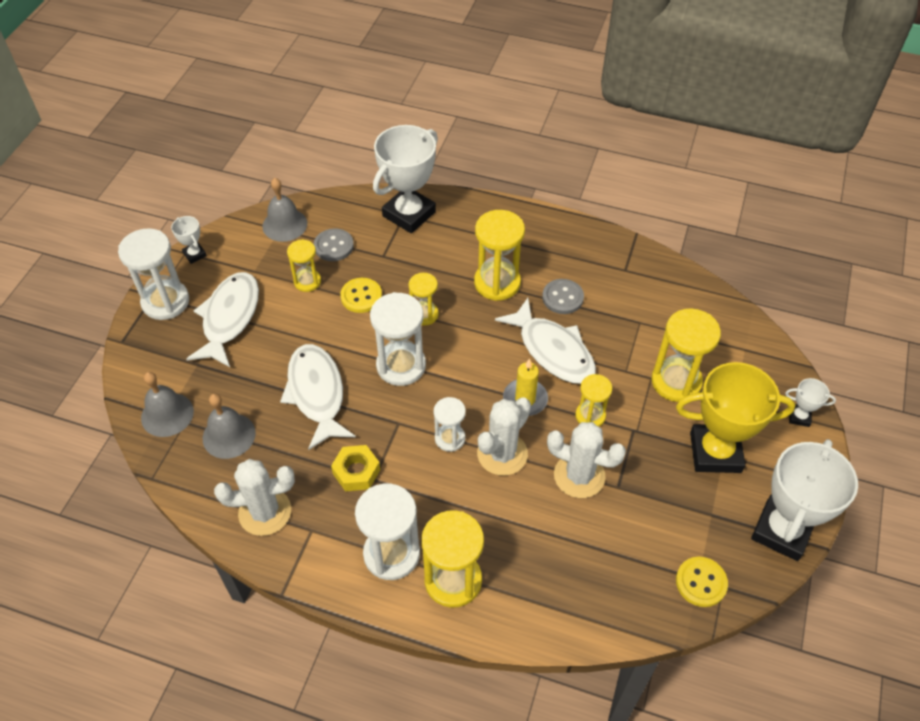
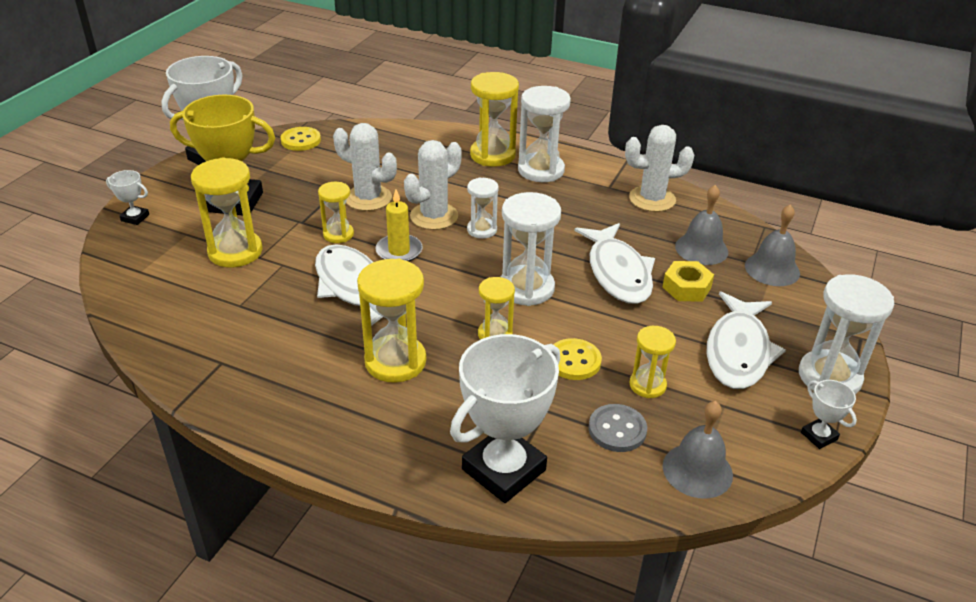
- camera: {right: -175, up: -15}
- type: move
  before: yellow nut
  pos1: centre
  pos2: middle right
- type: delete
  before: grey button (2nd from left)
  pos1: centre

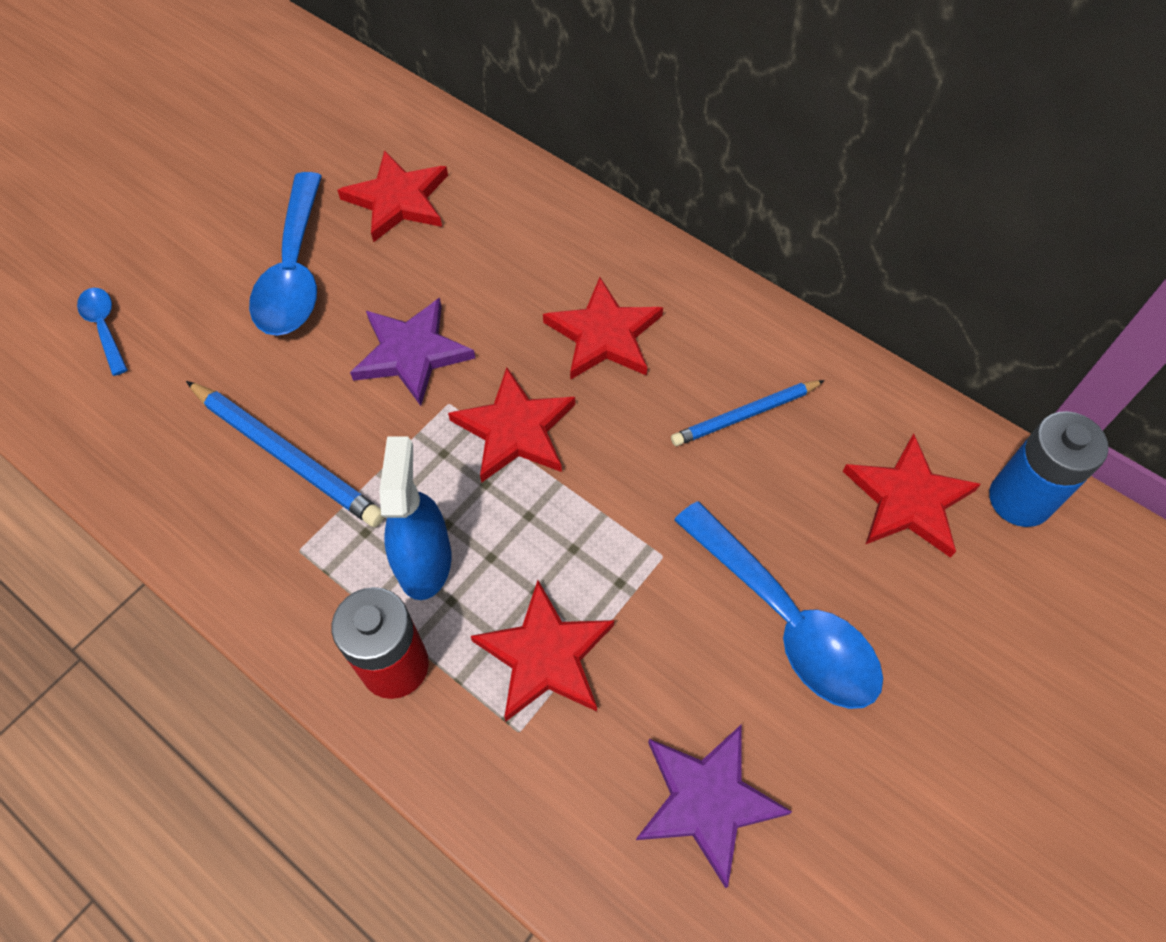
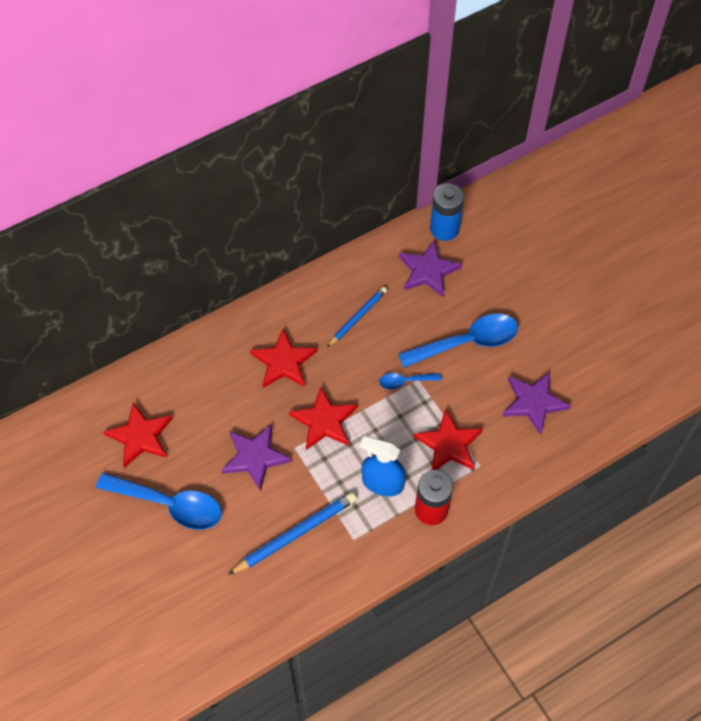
- camera: {right: -70, up: 0}
- type: rotate
  before: blue pencil (2nd from left)
  pos1: centre
  pos2: centre
  turn: -135
- type: move
  before: blue spoon (1st from left in the first image)
  after: blue spoon (2nd from left)
  pos1: middle left
  pos2: centre
- type: recolor
  before: red star (5th from left)
  after: purple star (2nd from left)
  pos1: middle right
  pos2: centre

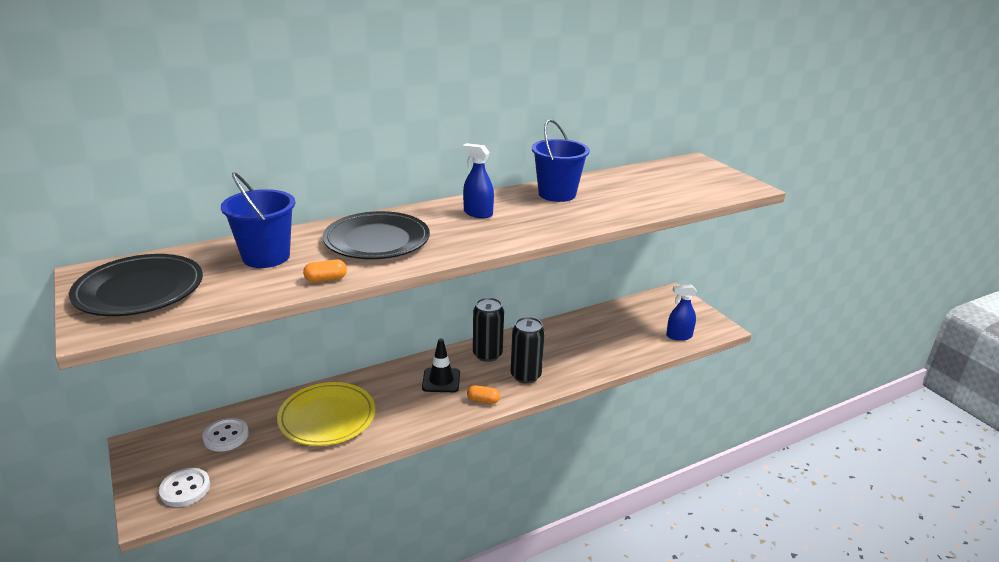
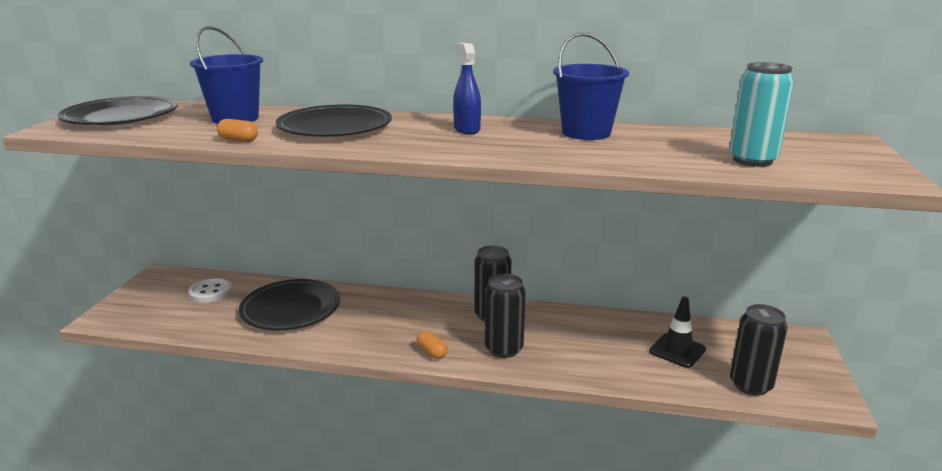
- camera: {right: 40, up: -5}
- type: recolor
  before: yellow plate
  after: black plate (2nd from left)
  pos1: bottom left
  pos2: middle left
- type: move
  before: black traffic cone
  pos1: centre
  pos2: bottom right
- type: insert
  after: turquoise can
  pos2: top right
- type: replace
  before: blue spray bottle (2nd from left)
  after: black can (3rd from left)
  pos1: middle right
  pos2: bottom right
- type: delete
  before: white button (1st from left)
  pos1: bottom left

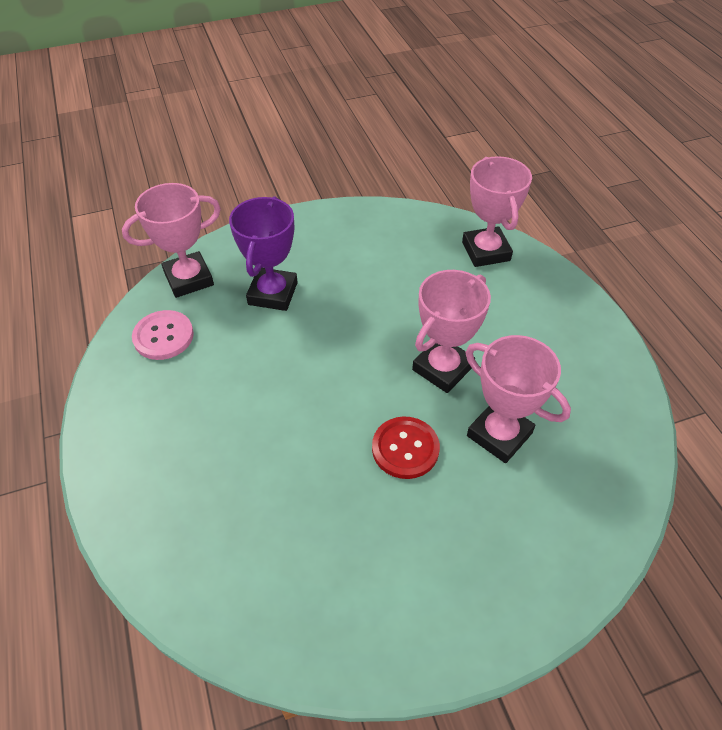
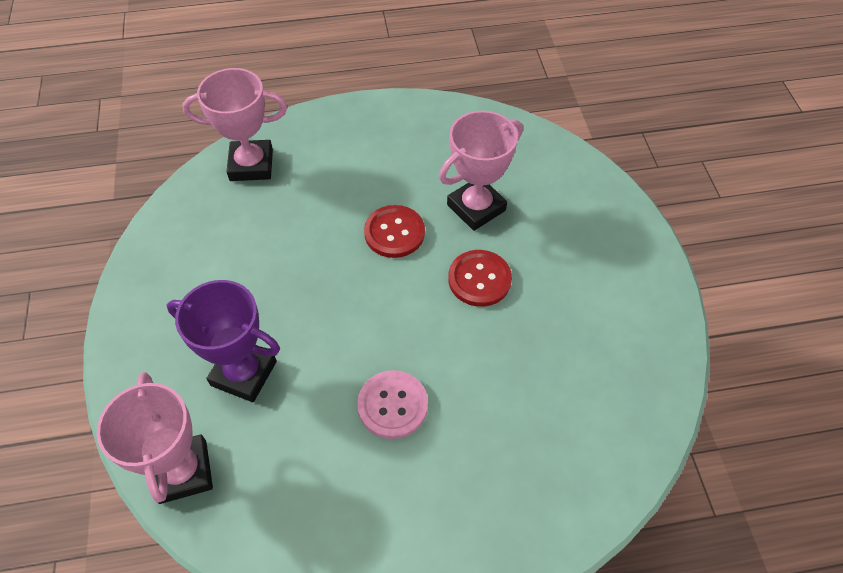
- camera: {right: -80, up: 5}
- type: move
  before: pink button
  pos1: middle left
  pos2: bottom centre
- type: replace
  before: pink trophy (2nd from left)
  after: red button (1st from left)
  pos1: centre
  pos2: centre

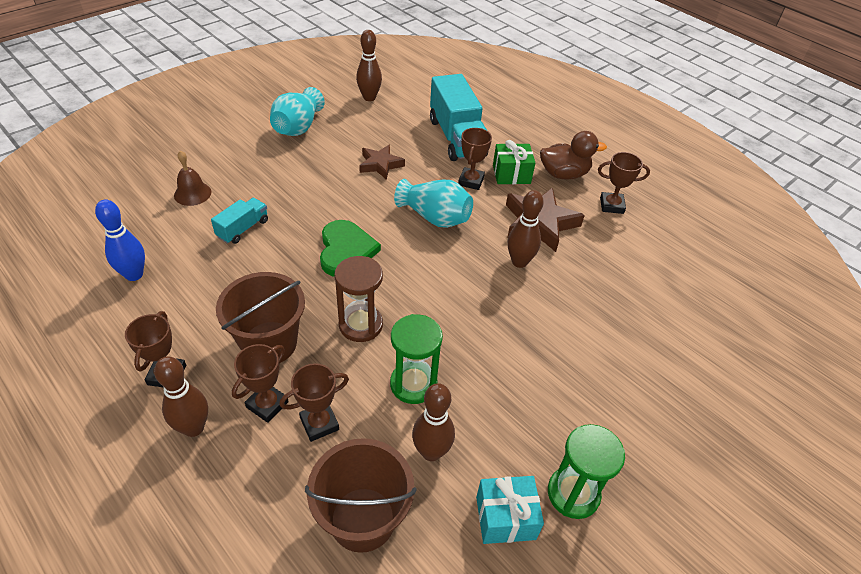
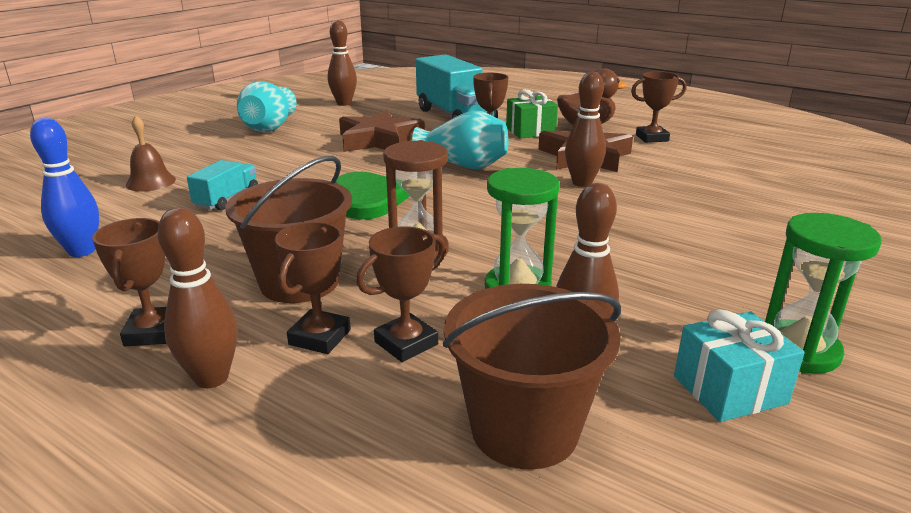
- camera: {right: -10, up: -20}
- type: resize
  before: brown star (1st from left)
  pos1: top centre
  pos2: top centre
  scale: 1.59

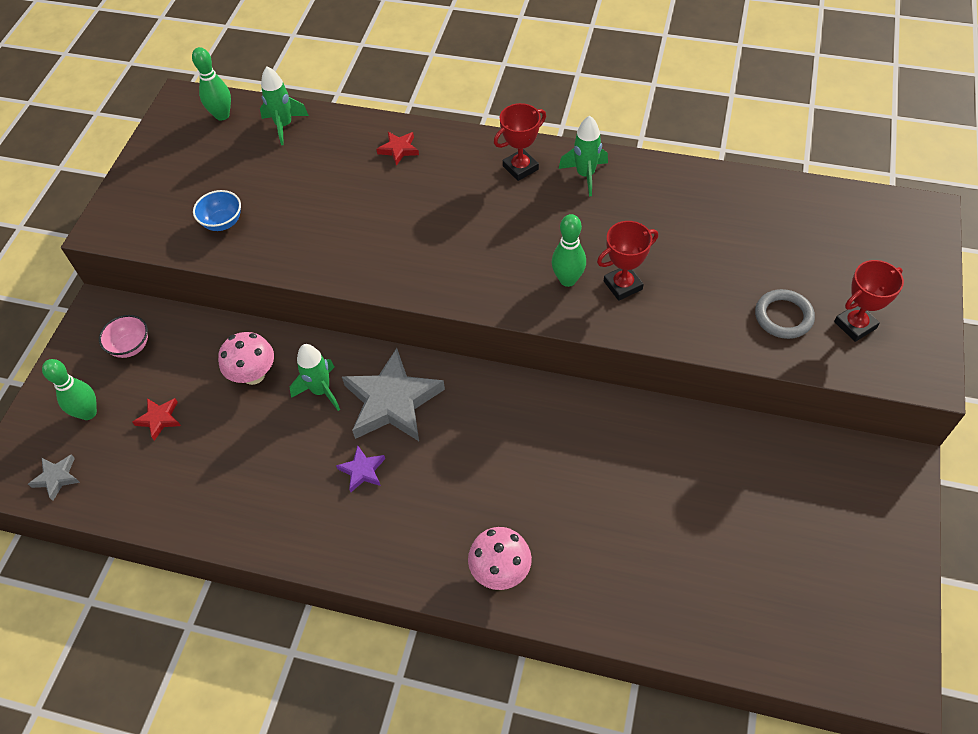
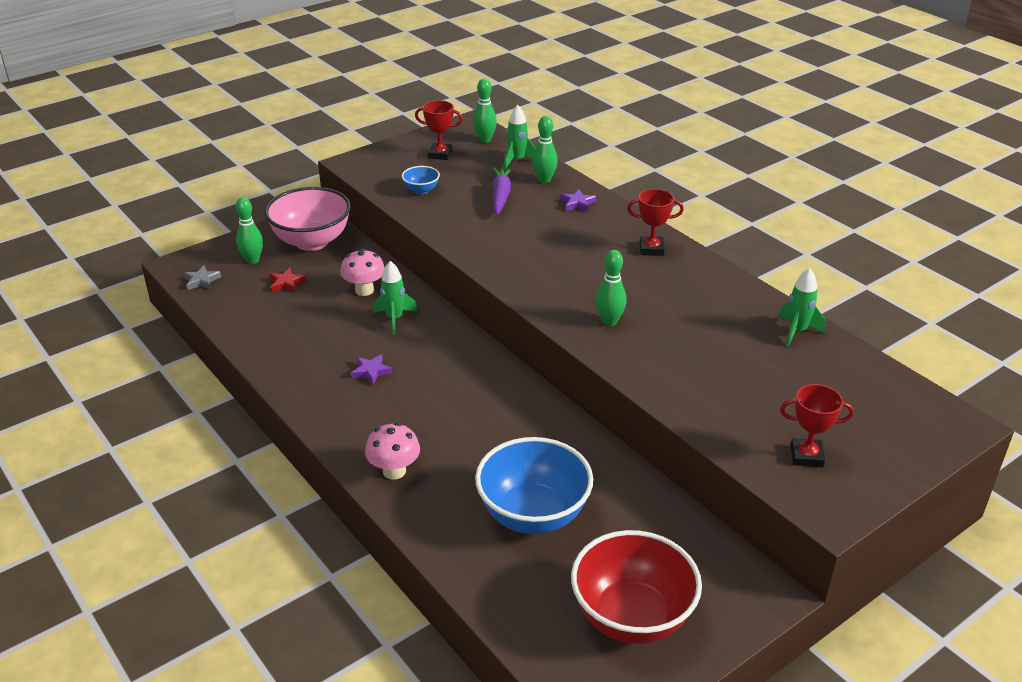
- camera: {right: 35, up: -20}
- type: resize
  before: pink bowl
  pos1: middle left
  pos2: top left
  scale: 2.24
- type: move
  before: red trophy (2nd from left in the first image)
  after: red trophy (1st from left)
  pos1: centre
  pos2: top centre
- type: insert
  after: blue bowl (2nd from left)
  pos2: bottom centre
- type: insert
  after: purple carrot
  pos2: top centre
- type: insert
  after: green bowling pin (3rd from left)
  pos2: top centre
- type: recolor
  before: red star (2nd from left)
  after: purple star (2nd from left)
  pos1: top centre
  pos2: top centre
- type: insert
  after: red bowl
  pos2: bottom centre
- type: move
  before: green rocket (3rd from left)
  pos1: top centre
  pos2: middle right
- type: delete
  before: grey star (2nd from left)
  pos1: centre
- type: delete
  before: grey ring
  pos1: middle right

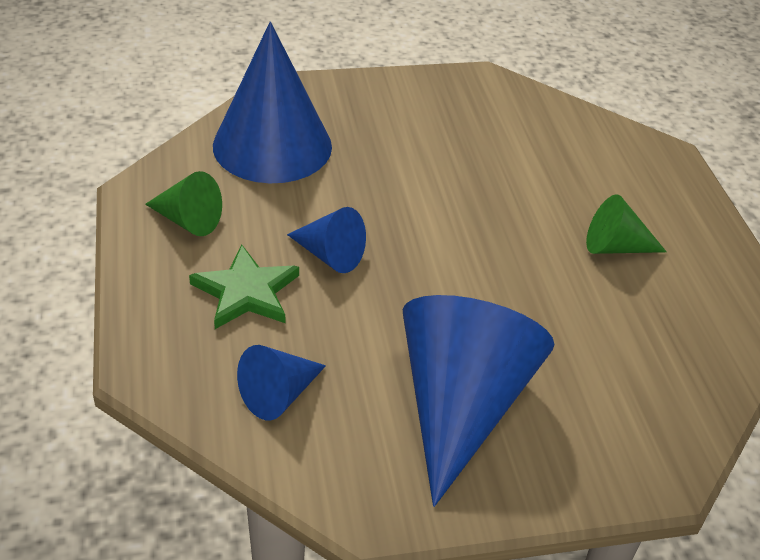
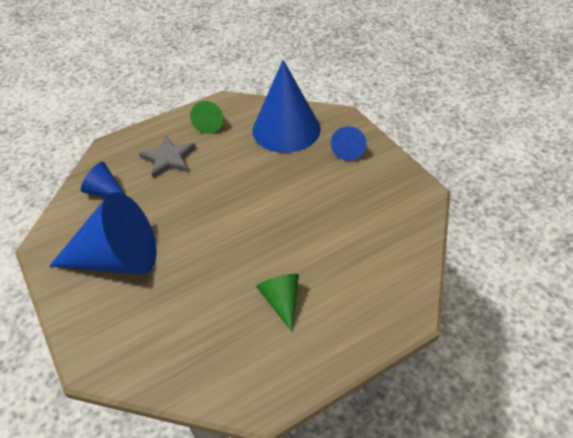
- camera: {right: 75, up: 5}
- type: recolor
  before: green star
  after: grey star
  pos1: middle left
  pos2: middle left
- type: move
  before: blue cone (3rd from left in the first image)
  after: blue cone (4th from left)
  pos1: centre
  pos2: top centre

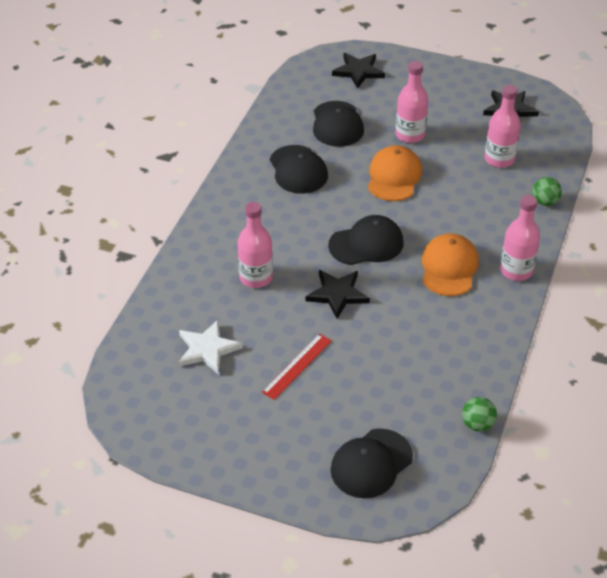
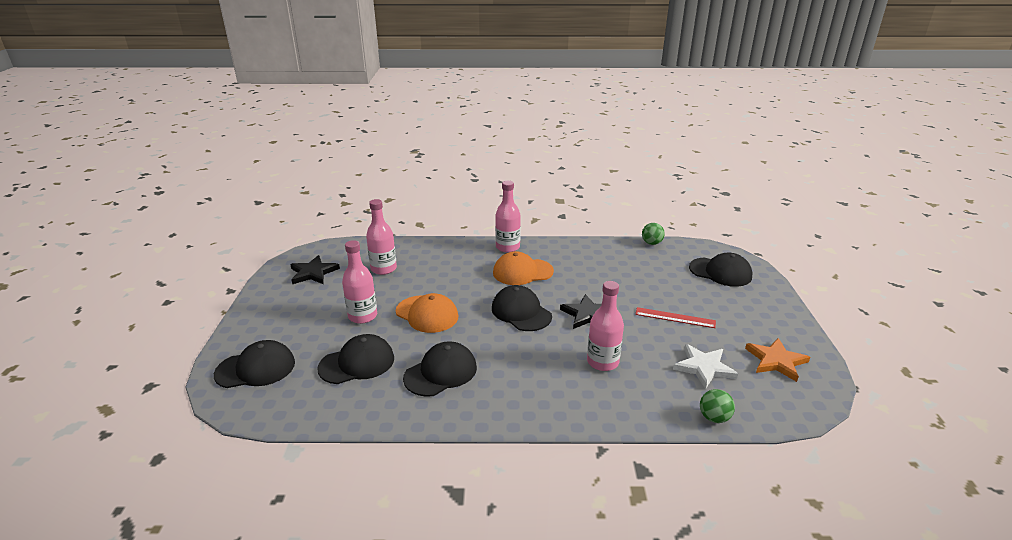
- camera: {right: -110, up: -15}
- type: replace
  before: black star (2nd from left)
  after: black cap (1st from left)
  pos1: top centre
  pos2: bottom left
- type: rotate
  before: orange cap (1st from left)
  pos1: top centre
  pos2: centre
  turn: -135
- type: move
  before: green ball (2nd from left)
  pos1: top right
  pos2: bottom right
- type: insert
  after: orange star
  pos2: bottom right

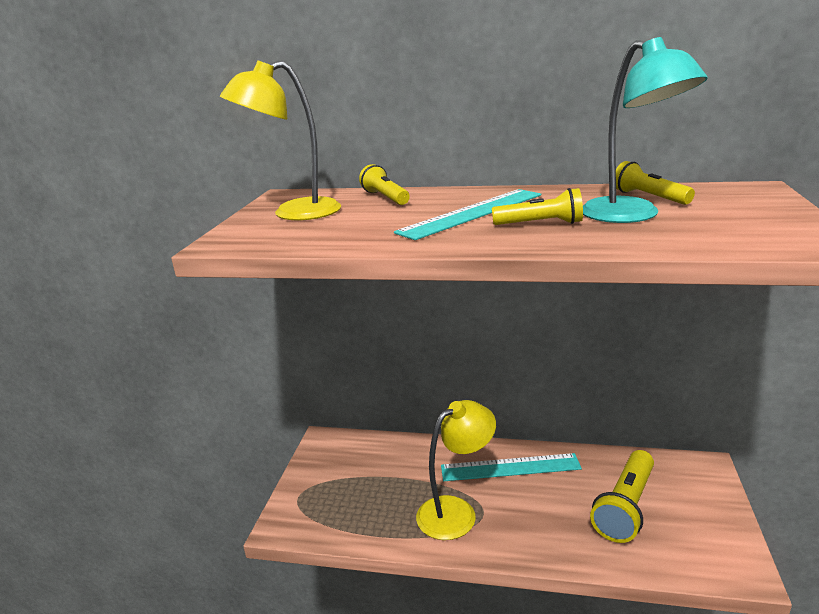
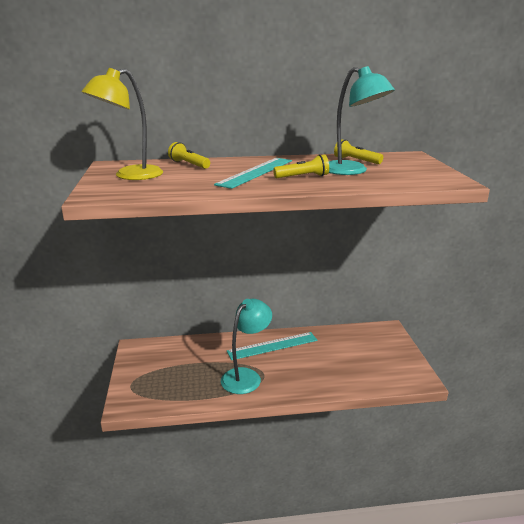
- camera: {right: -20, up: 0}
- type: recolor
  before: yellow lamp (2nd from left)
  after: turquoise lamp (1st from left)
  pos1: bottom centre
  pos2: centre
- type: delete
  before: yellow flashlight (3rd from left)
  pos1: bottom right

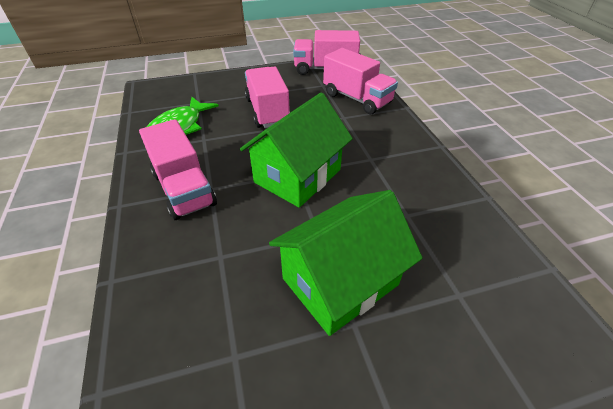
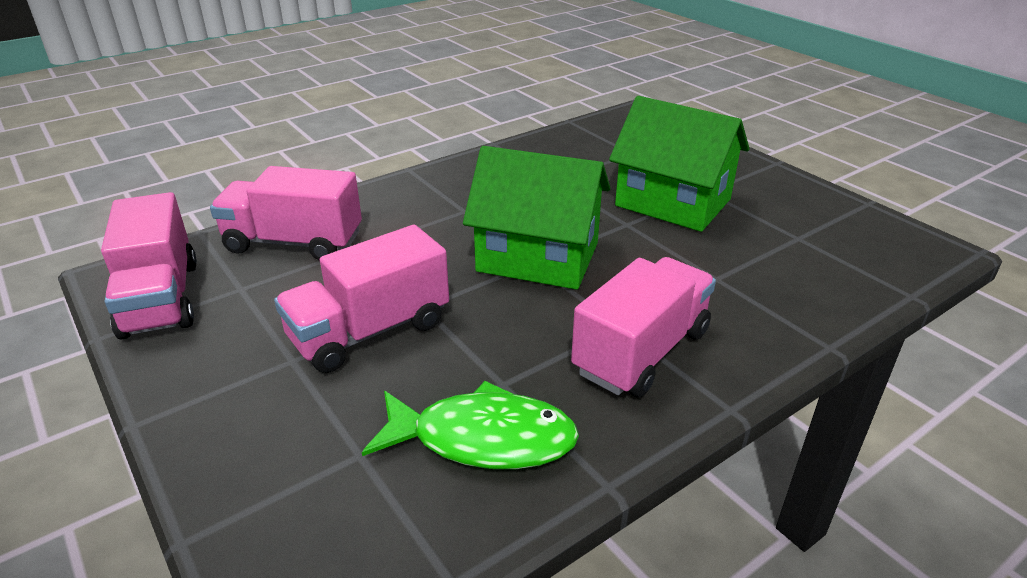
- camera: {right: -110, up: -10}
- type: rotate
  before: pink truck (4th from left in the first image)
  pos1: top centre
  pos2: middle left
  turn: -105

